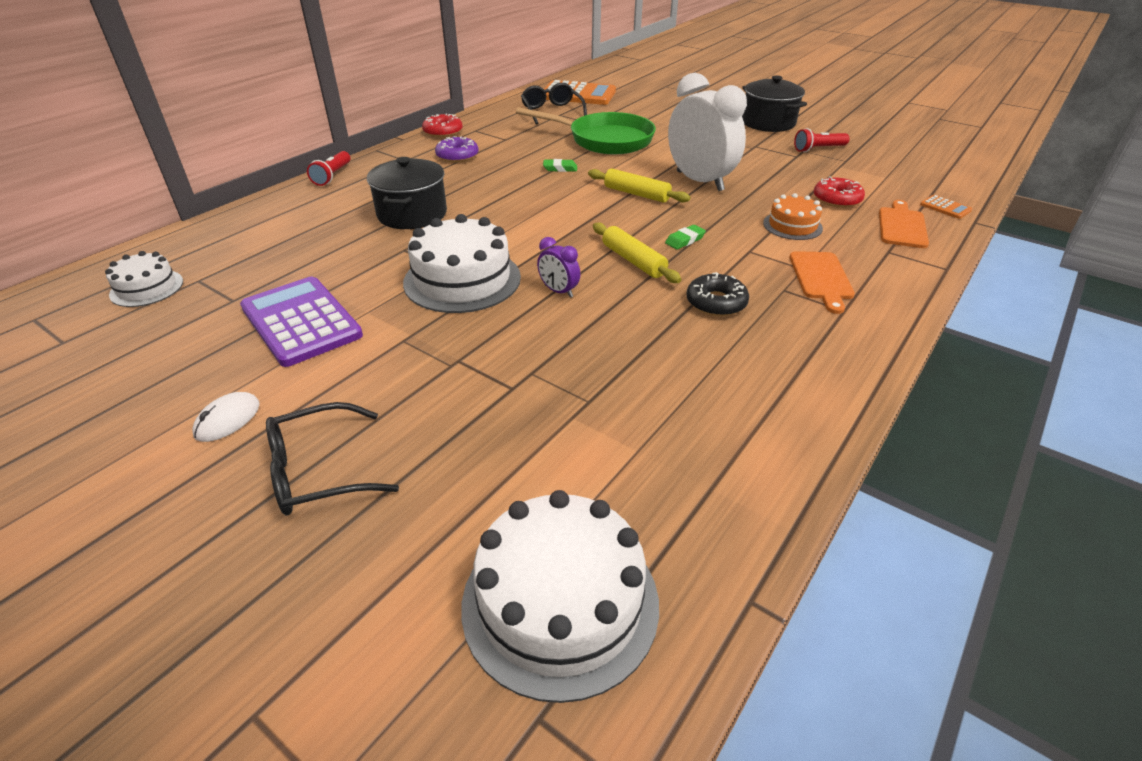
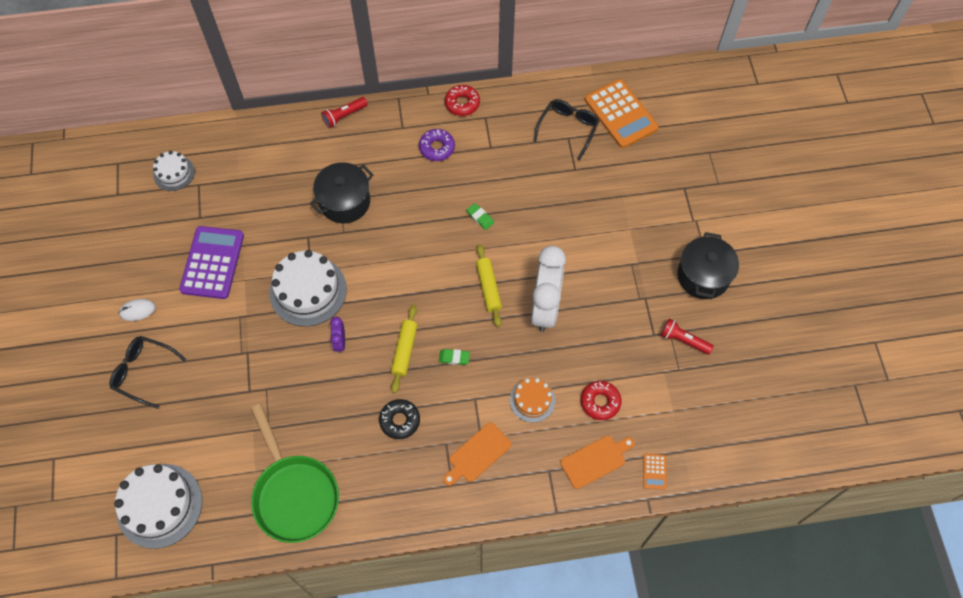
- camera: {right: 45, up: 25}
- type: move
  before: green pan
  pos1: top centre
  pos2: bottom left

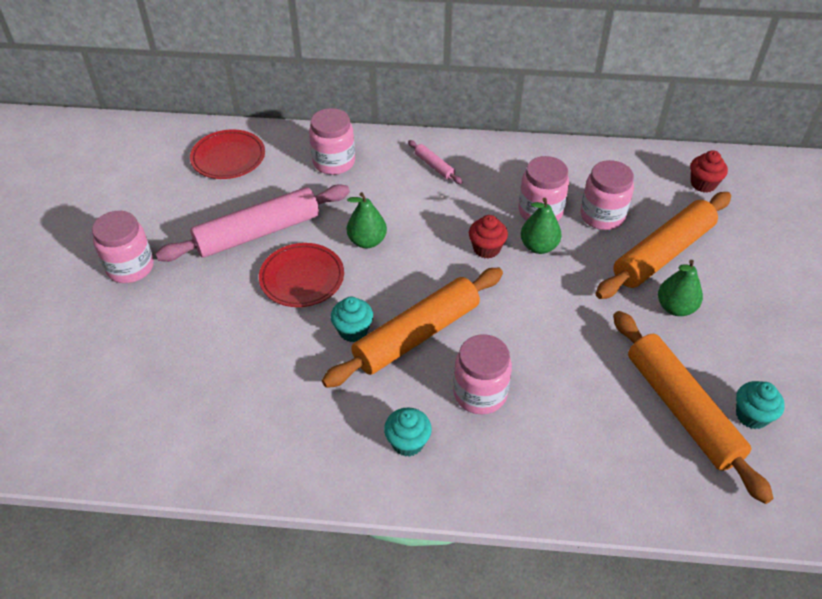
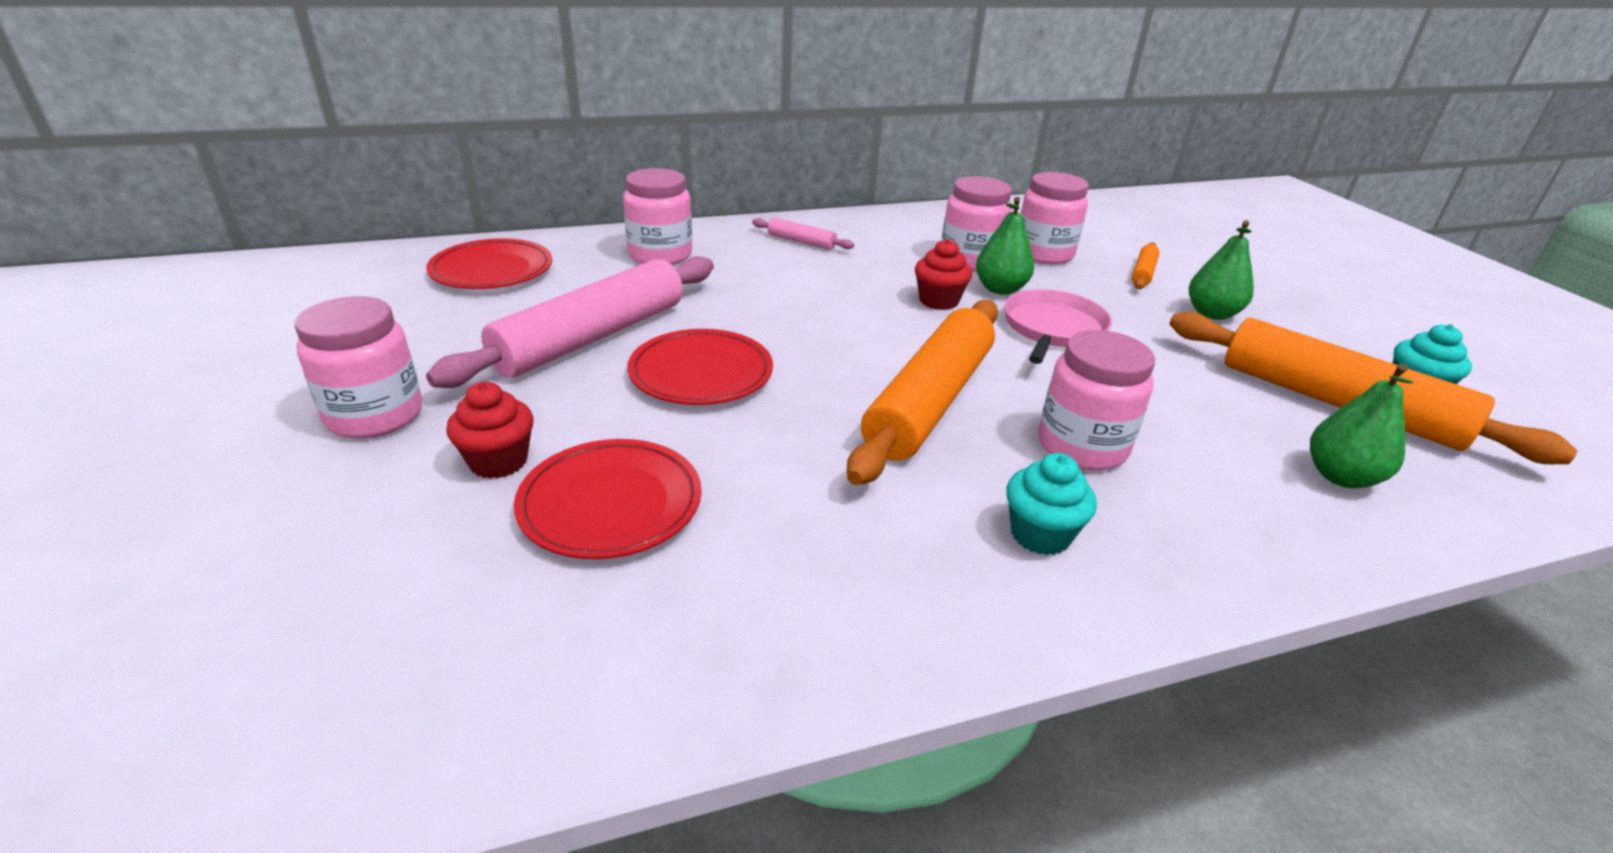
- camera: {right: -25, up: -15}
- type: move
  before: red cupcake (2nd from left in the first image)
  after: red cupcake (1st from left)
  pos1: top right
  pos2: middle left
- type: insert
  after: red plate (2nd from left)
  pos2: centre
- type: insert
  after: pink pan
  pos2: centre
- type: resize
  before: orange rolling pin (2nd from left)
  pos1: middle right
  pos2: top right
  scale: 0.43
- type: move
  before: green pear (1st from left in the first image)
  after: green pear (3rd from left)
  pos1: centre
  pos2: middle right
- type: delete
  before: turquoise cupcake (1st from left)
  pos1: centre

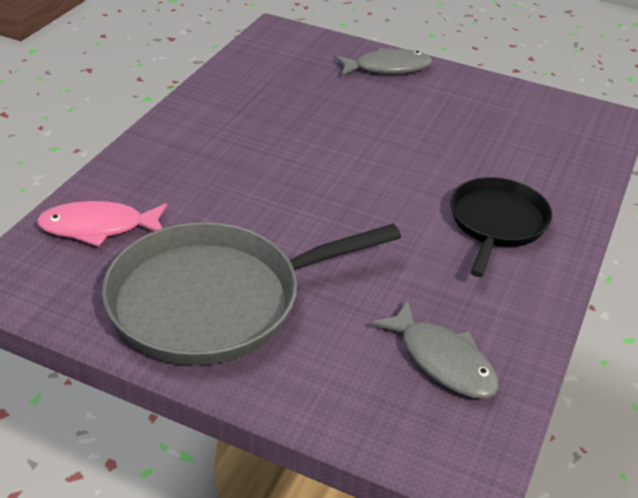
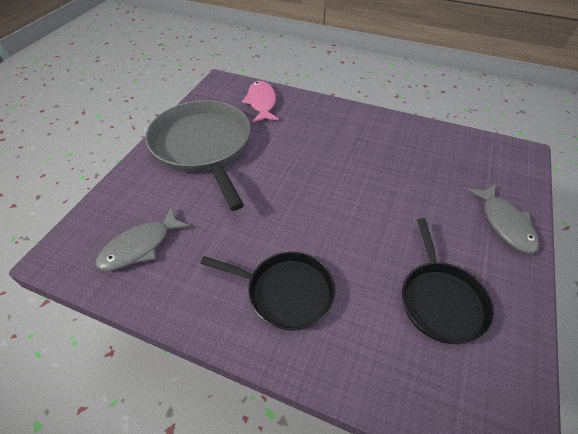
- camera: {right: 90, up: 10}
- type: insert
  after: black pan (2nd from left)
  pos2: middle right

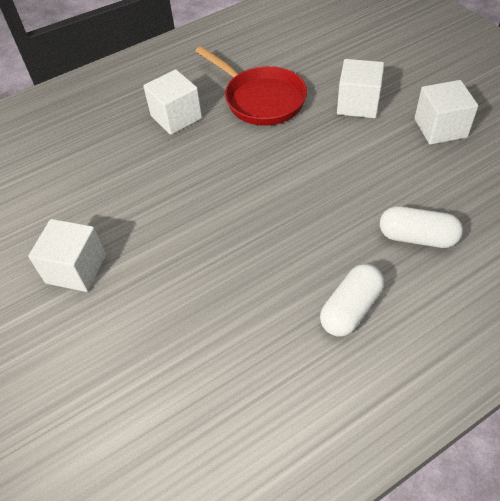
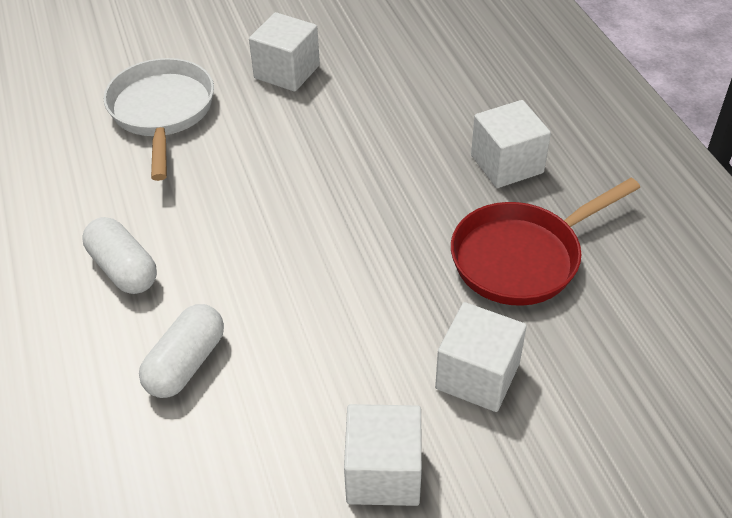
- camera: {right: 100, up: -5}
- type: insert
  after: white pan
  pos2: top left

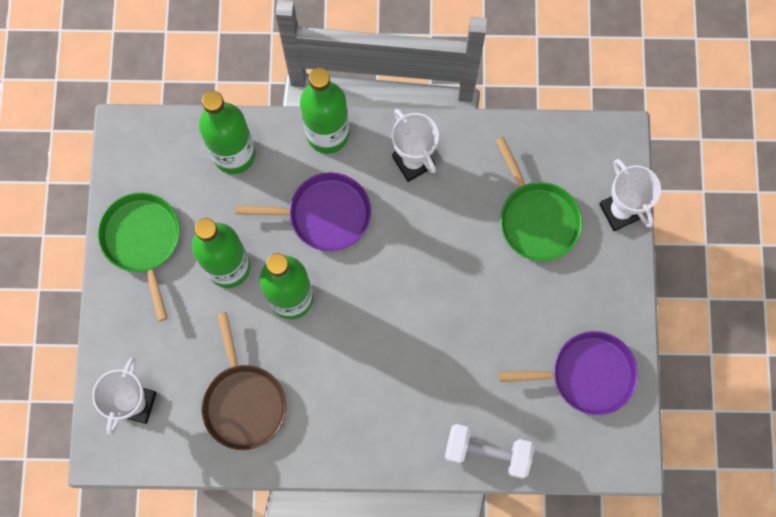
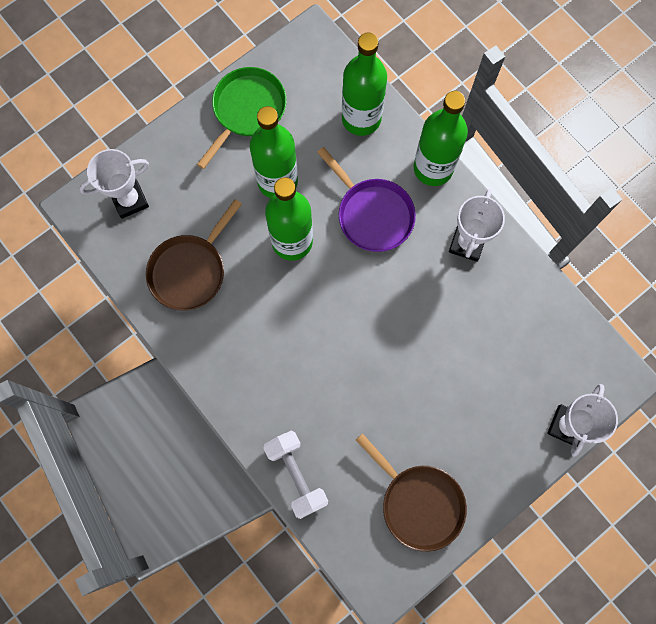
- camera: {right: 50, up: 0}
- type: recolor
  before: purple pan (2nd from left)
  after: brown pan (2nd from left)
  pos1: bottom right
  pos2: bottom centre
- type: delete
  before: green pan (2nd from left)
  pos1: middle right

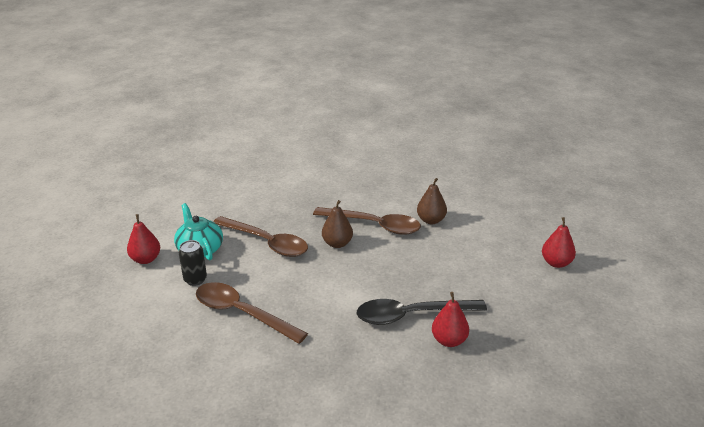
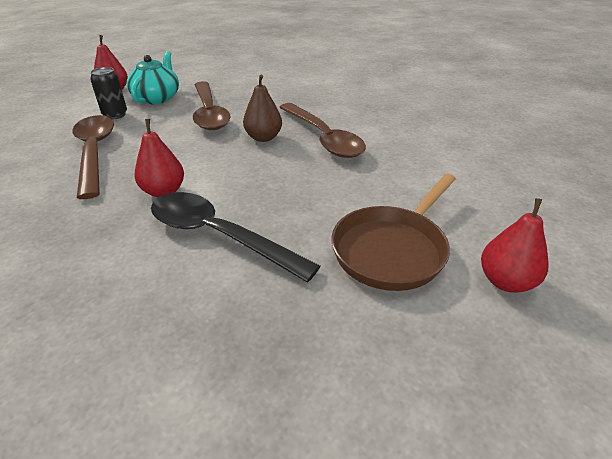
- camera: {right: 40, up: 5}
- type: move
  before: red pear (2nd from left)
  pos1: bottom centre
  pos2: middle left
- type: insert
  after: brown pan
  pos2: centre
- type: delete
  before: brown pear (2nd from left)
  pos1: centre

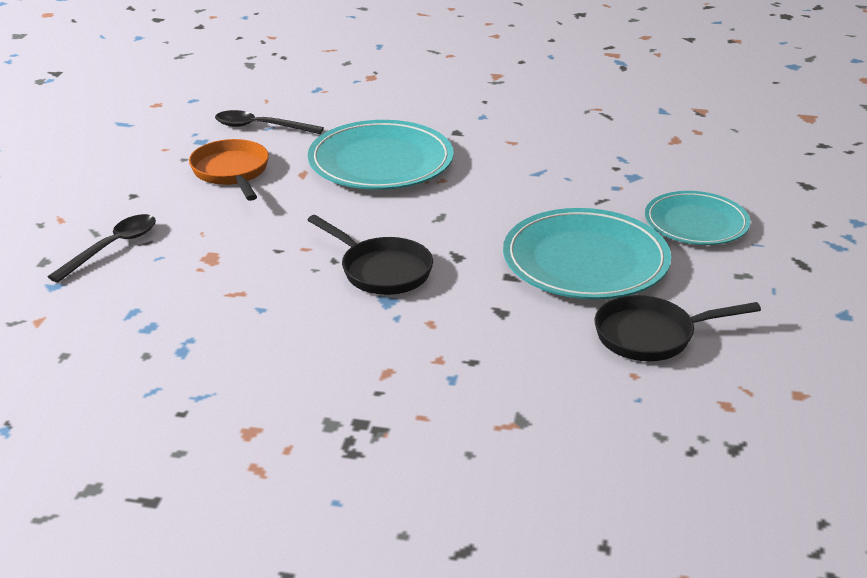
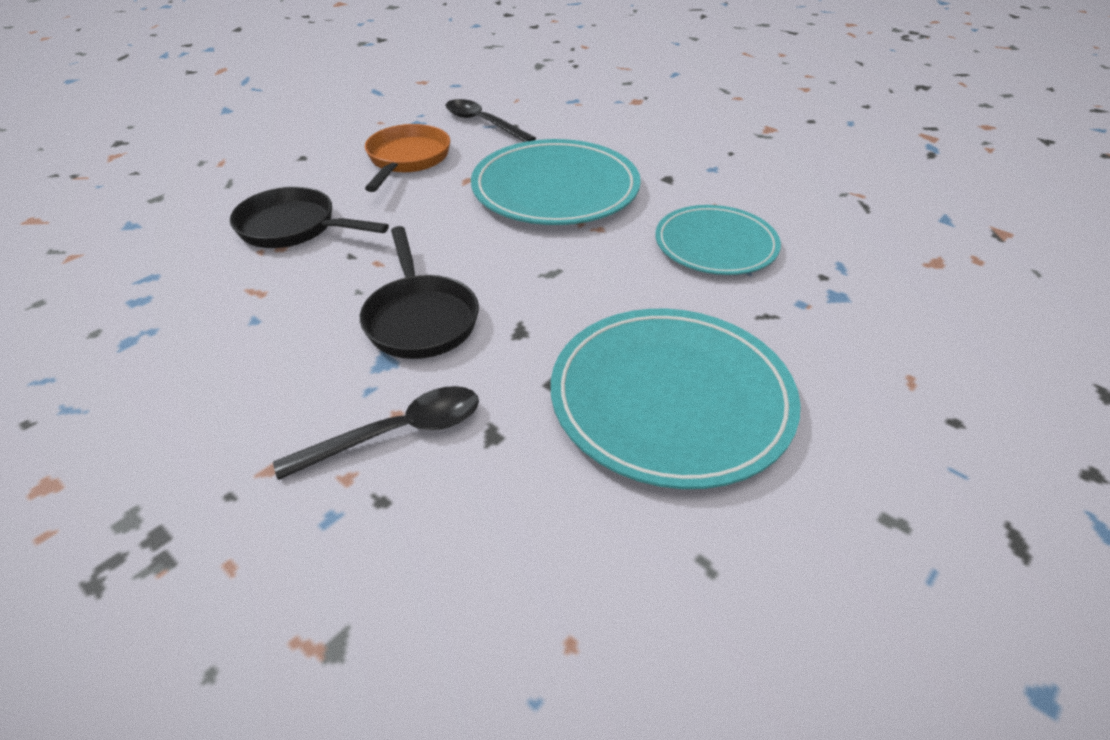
- camera: {right: 30, up: 10}
- type: move
  before: black pan (2nd from left in the first image)
  after: black pan (1st from left)
  pos1: middle right
  pos2: top left
- type: move
  before: black spoon (1st from left)
  pos1: middle left
  pos2: centre
- type: move
  before: turquoise plate (3rd from left)
  pos1: middle right
  pos2: top centre

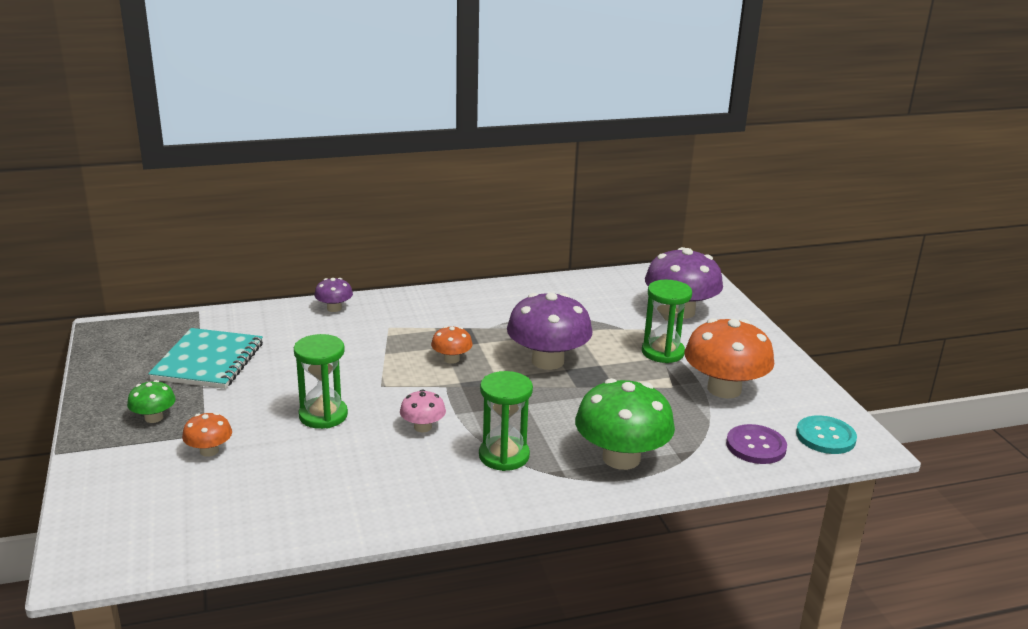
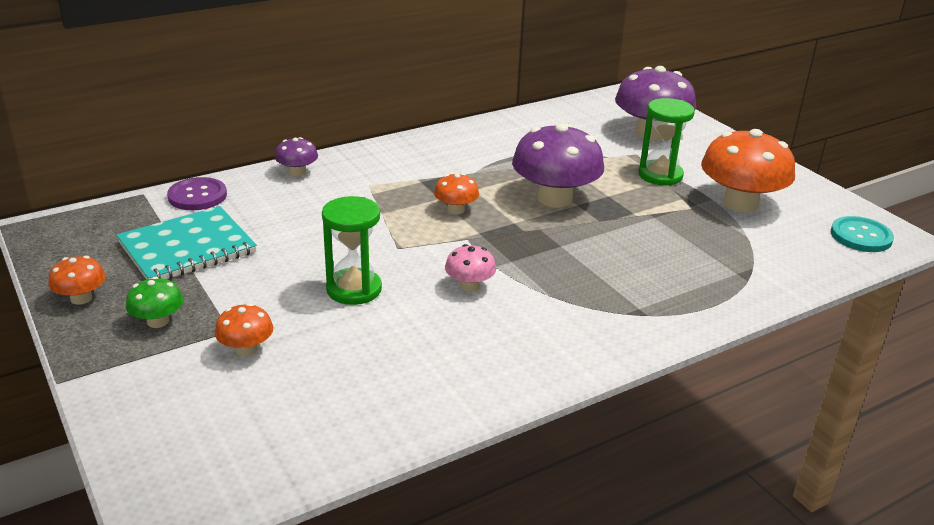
- camera: {right: -15, up: 5}
- type: insert
  after: orange mushroom (1st from left)
  pos2: middle left
- type: rotate
  before: turquoise notebook
  pos1: middle left
  pos2: middle left
  turn: 60
- type: move
  before: purple button
  pos1: bottom right
  pos2: middle left
- type: delete
  before: green hourglass (2nd from left)
  pos1: bottom centre
- type: delete
  before: green mushroom (2nd from left)
  pos1: bottom centre

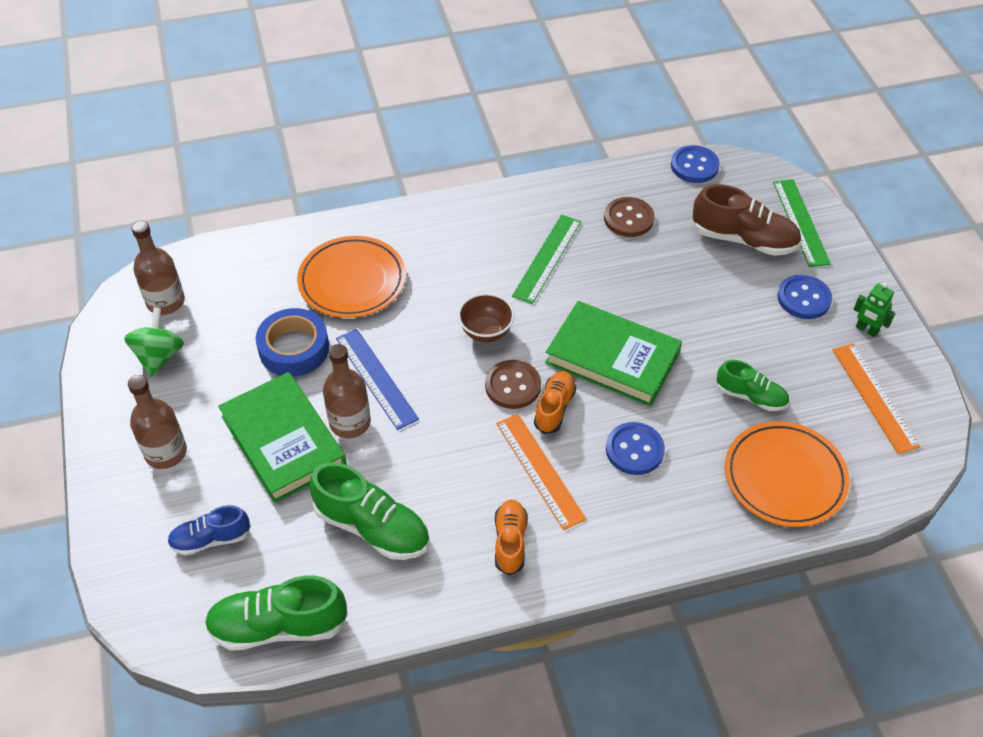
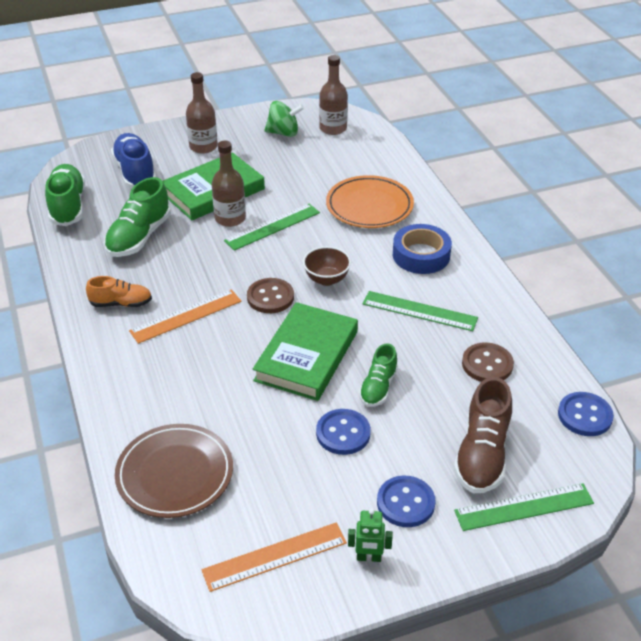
- camera: {right: 85, up: -10}
- type: resize
  before: blue shoe
  pos1: bottom left
  pos2: top left
  scale: 1.63
- type: recolor
  before: orange plate (2nd from left)
  after: brown plate
  pos1: middle right
  pos2: bottom left
- type: recolor
  before: blue ruler
  after: green ruler (1st from left)
  pos1: centre
  pos2: centre
- type: move
  before: blue button (1st from left)
  pos1: centre
  pos2: bottom centre
- type: rotate
  before: green robot
  pos1: middle right
  pos2: bottom centre
  turn: -120
- type: move
  before: green shoe (3rd from left)
  pos1: middle right
  pos2: centre
- type: move
  before: blue tape
  pos1: middle left
  pos2: centre
- type: delete
  before: orange shoe (2nd from left)
  pos1: centre

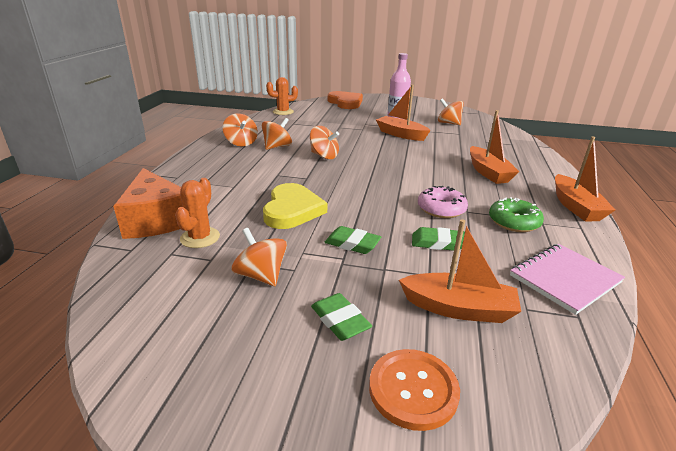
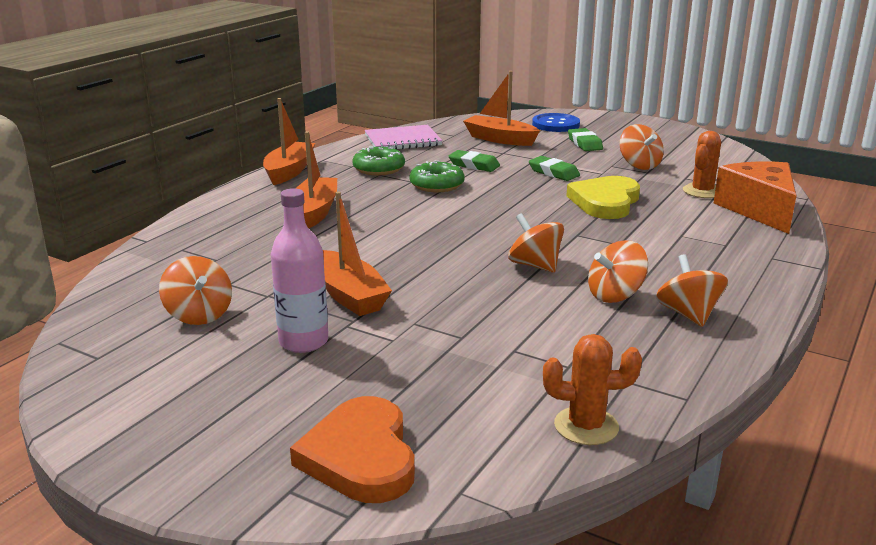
- camera: {right: -160, up: -5}
- type: recolor
  before: pink donut
  after: green donut (2nd from left)
  pos1: centre
  pos2: top centre
- type: recolor
  before: orange button
  after: blue button
  pos1: bottom centre
  pos2: top centre

